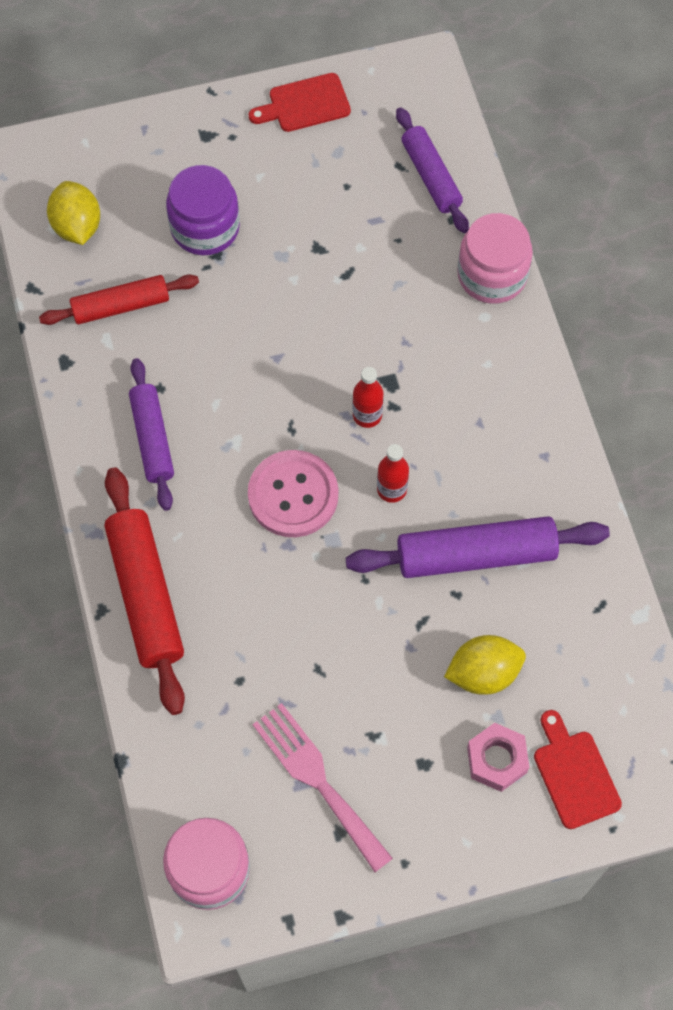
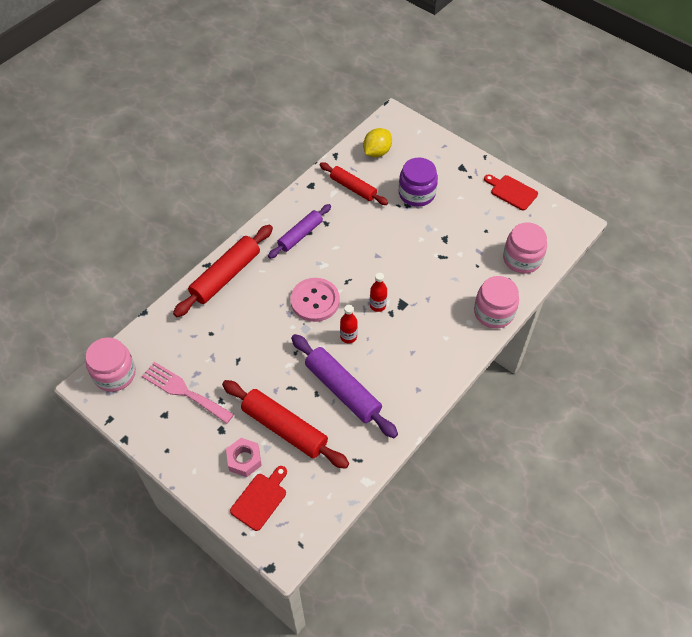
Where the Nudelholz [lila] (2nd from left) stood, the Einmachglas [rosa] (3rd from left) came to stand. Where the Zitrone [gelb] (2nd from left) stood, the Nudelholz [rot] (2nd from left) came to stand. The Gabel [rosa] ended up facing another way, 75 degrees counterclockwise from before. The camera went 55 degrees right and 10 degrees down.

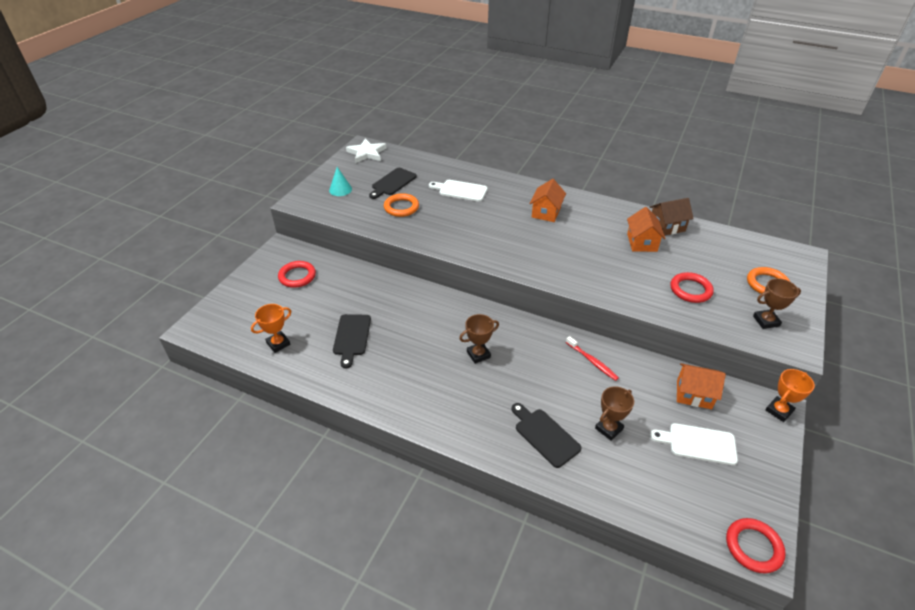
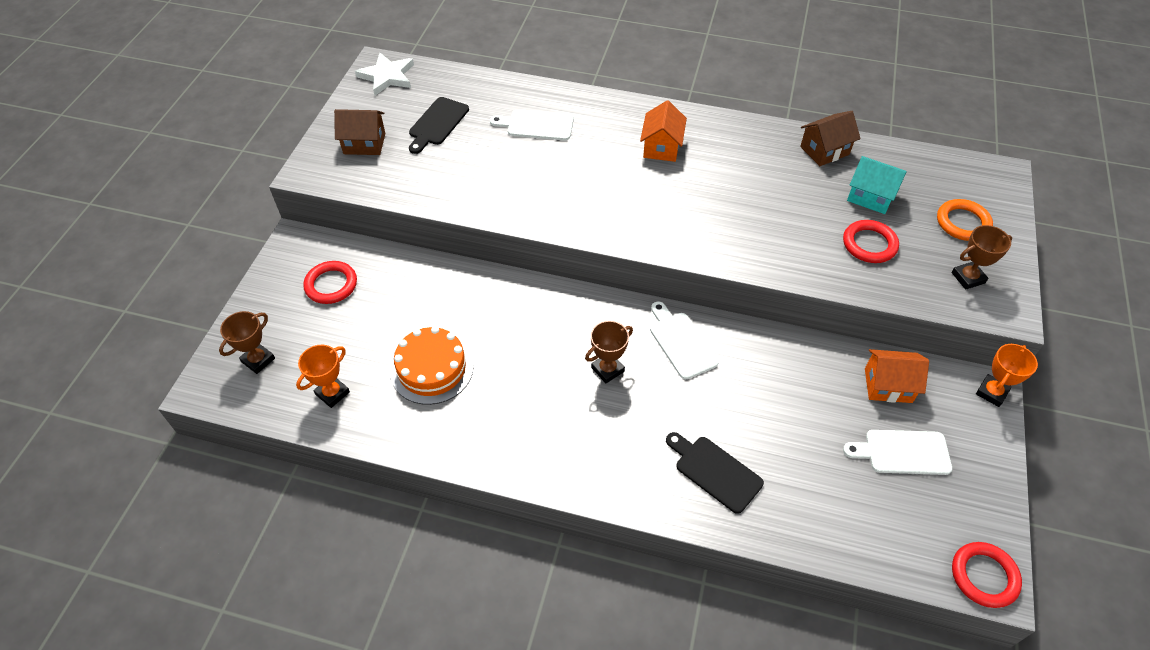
The second view lost the Ring [orange] (1st from left). The second view lost the Zahnbürste [rot]. The second view lost the Haus [orange] (2nd from left). The second view gained the Schneidebrett [weiß] (2nd from left). The second view gained the Haus [türkis]. The Pokal [braun] (2nd from left in the first image) ended up elsewhere. Where the Kegel [türkis] stood, the Haus [braun] (1st from left) came to stand. Where the Schneidebrett [schwarz] (1st from left) stood, the Kuchen [orange] came to stand. The camera went 10 degrees left and 10 degrees up.

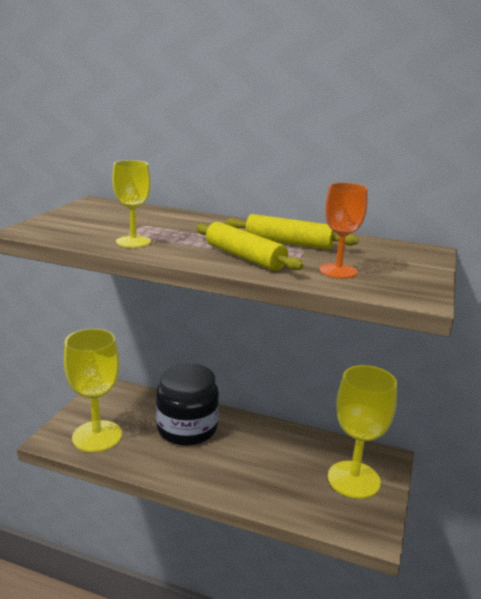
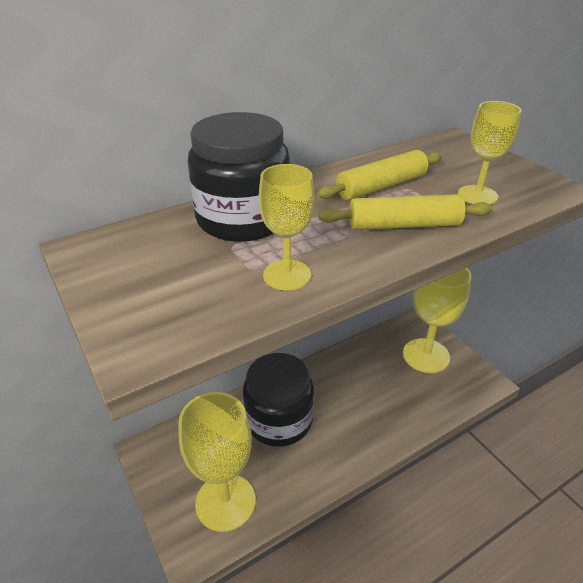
The second view gained the Einmachglas [schwarz] (1st from left). What was the Kelch [orange] turned into the Kelch [gelb] (4th from left). The camera went 50 degrees left and 15 degrees up.

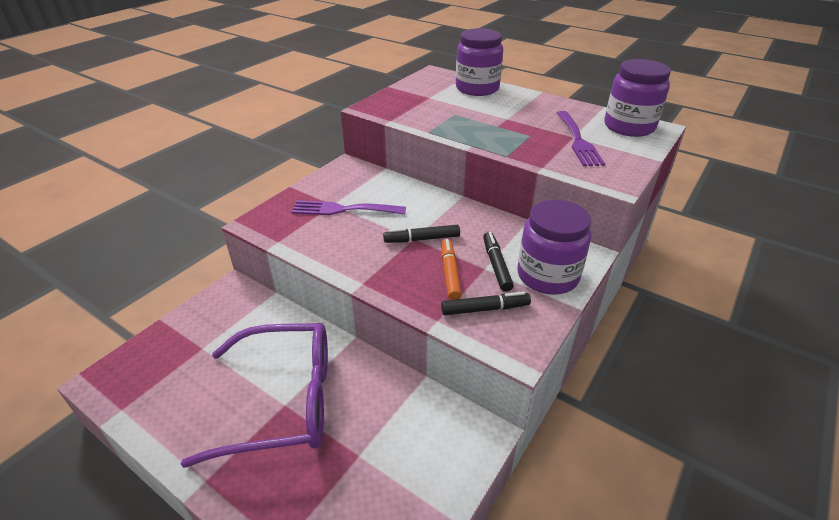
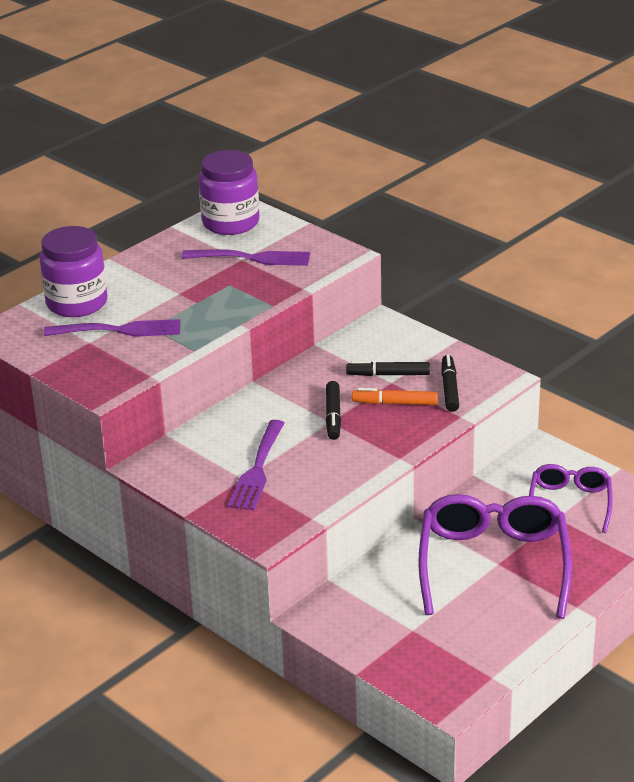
The second view lost the Einmachglas [lila] (2nd from left). The second view gained the Gabel [lila] (1st from left). The second view gained the Brille [lila] (2nd from left). The camera went 80 degrees left and 5 degrees down.

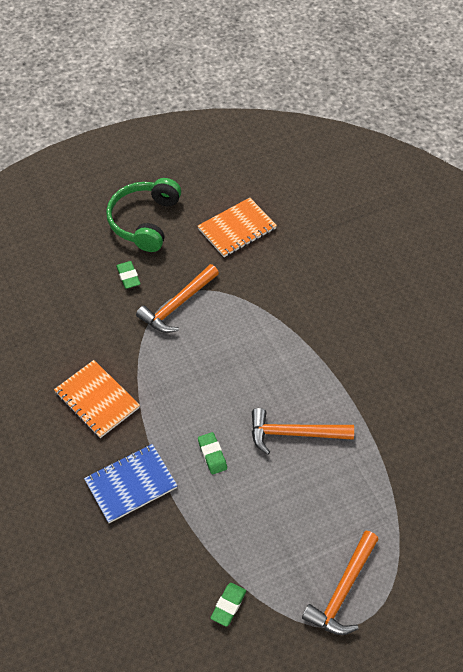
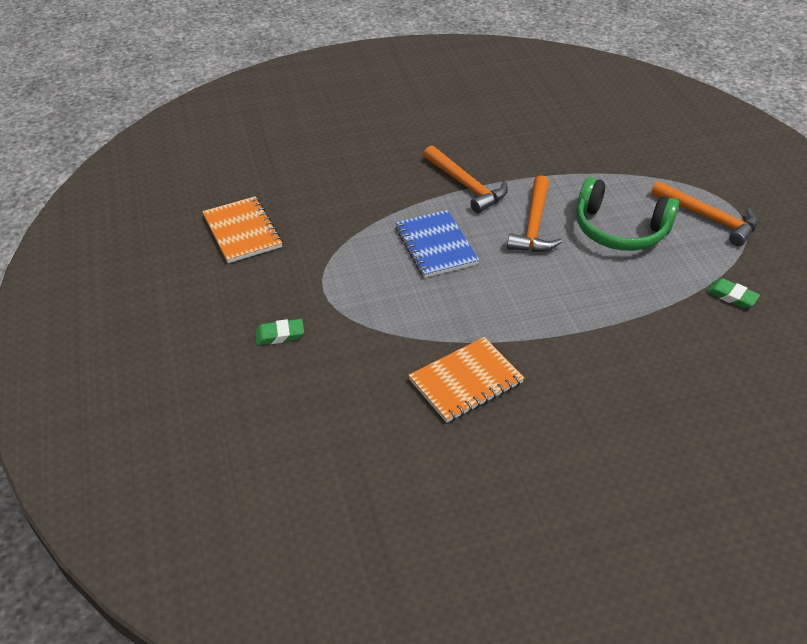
The second view lost the Radiergummi [grün] (2nd from left). The Notizbuch [blau] ended up elsewhere. The Kopfhörer [grün] ended up elsewhere. The Hammer [orange] (1st from left) ended up elsewhere. The camera went 80 degrees left and 10 degrees down.

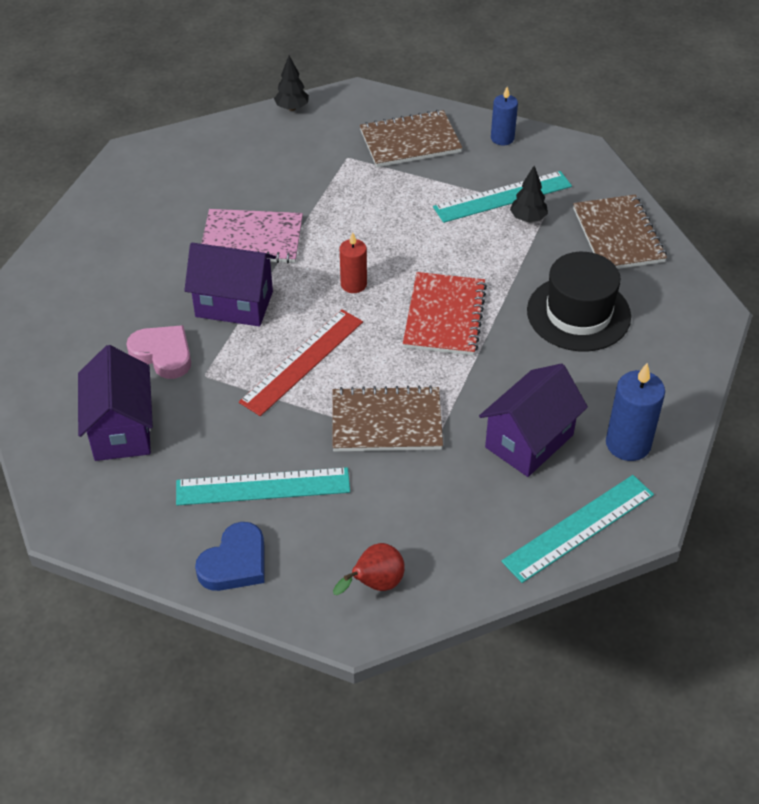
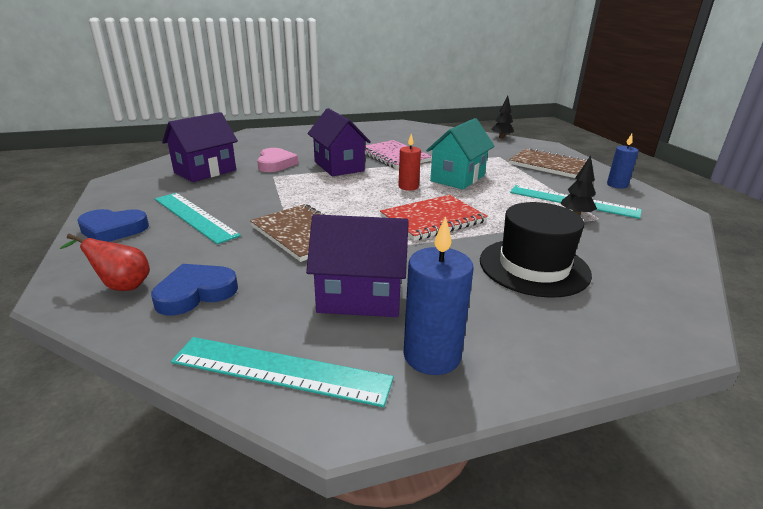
The second view lost the Lineal [rot]. The second view lost the Notizbuch [braun] (3rd from left). The second view gained the Herz [blau] (2nd from left). The second view gained the Haus [türkis]. The camera went 50 degrees right and 20 degrees down.

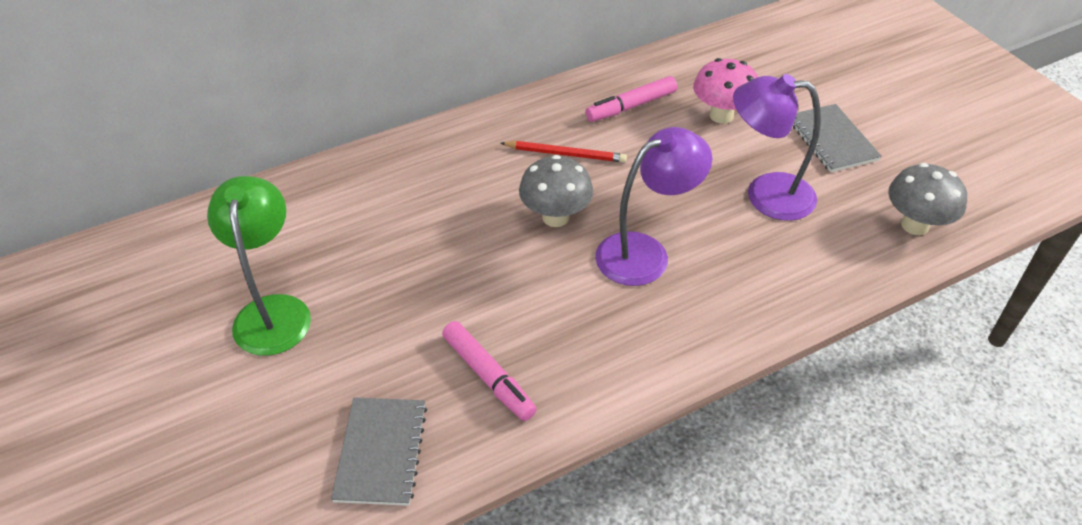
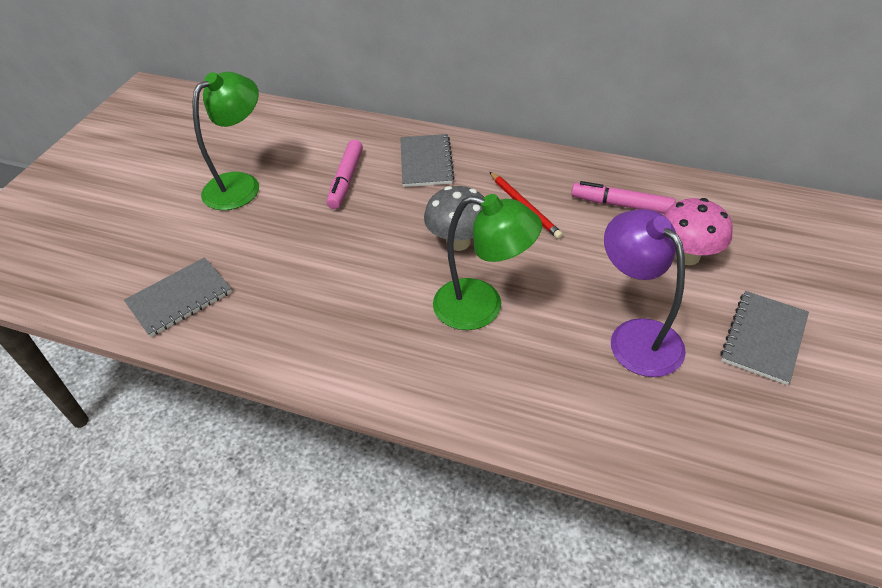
The second view lost the Pilz [grau] (2nd from left). The second view gained the Notizbuch [grau] (2nd from left). The Filzstift [rosa] (1st from left) ended up elsewhere. What was the Lampe [lila] (1st from left) turned into the Lampe [grün] (2nd from left). The camera went 50 degrees right and 0 degrees up.

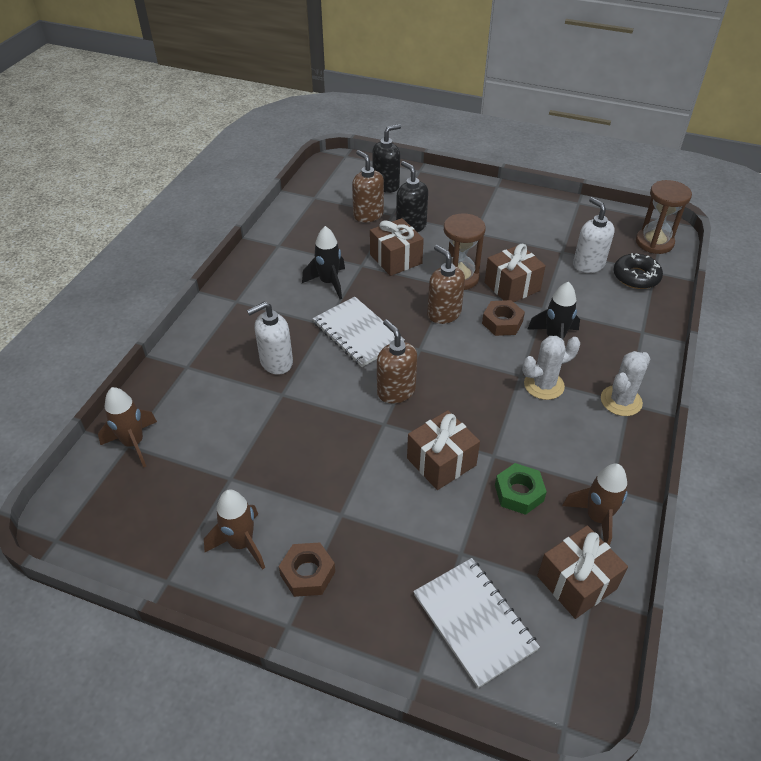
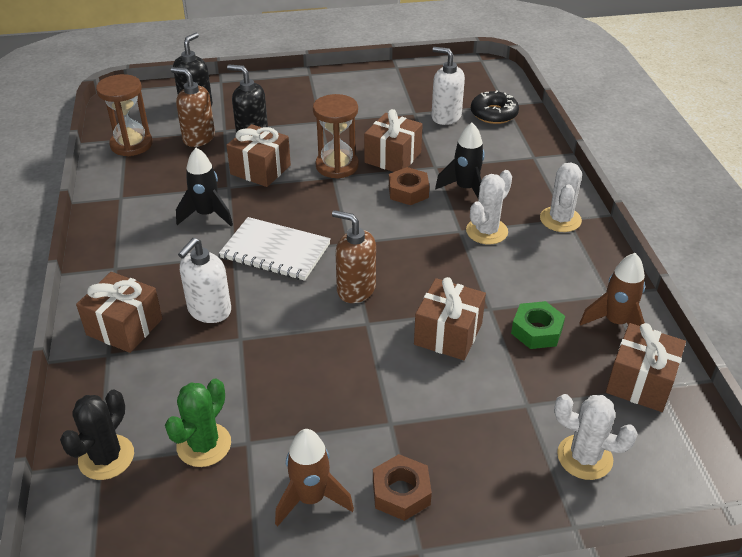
The second view lost the Seifenspender [braun] (3rd from left). The second view gained the Geschenk [braun] (1st from left). The second view gained the Kaktus [grün]. The Sanduhr [braun] (2nd from left in the first image) ended up elsewhere. Where the Rakete [braun] (1st from left) stood, the Kaktus [schwarz] came to stand. Where the Notizbuch [weiß] (2nd from left) stood, the Kaktus [weiß] (3rd from left) came to stand. The camera went 30 degrees left and 5 degrees down.

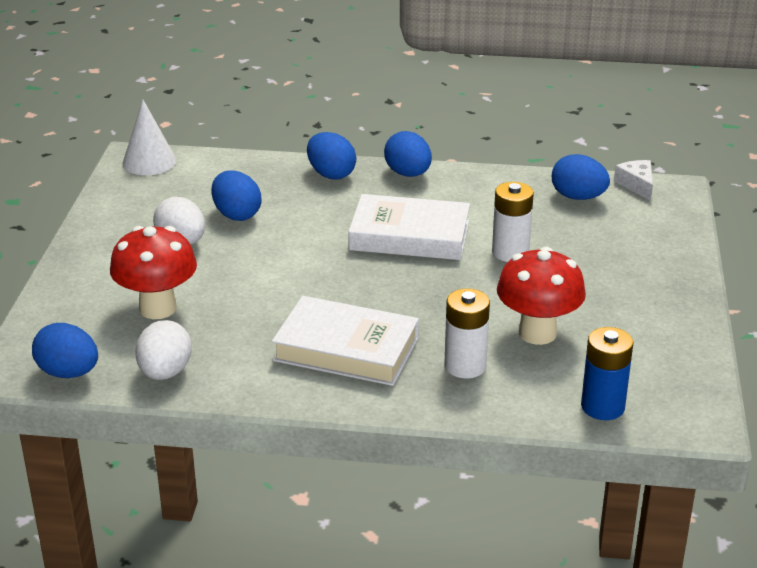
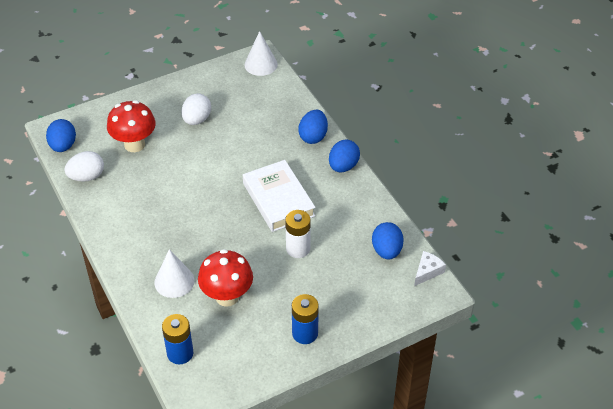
The second view lost the Ei [blau] (2nd from left). The second view lost the Buch [weiß] (1st from left). The second view gained the Batterie [blau] (2nd from left). Where the Batterie [weiß] (1st from left) stood, the Kegel [weiß] (1st from left) came to stand. The camera went 55 degrees right and 15 degrees up.

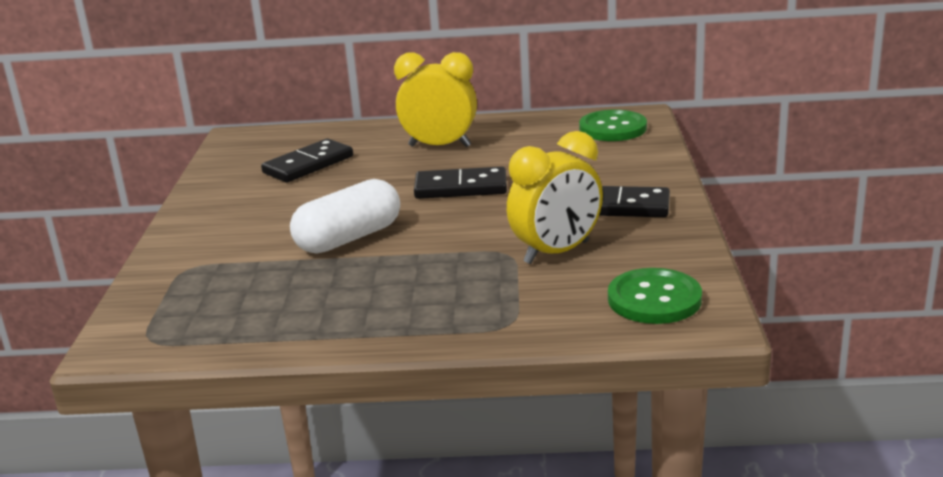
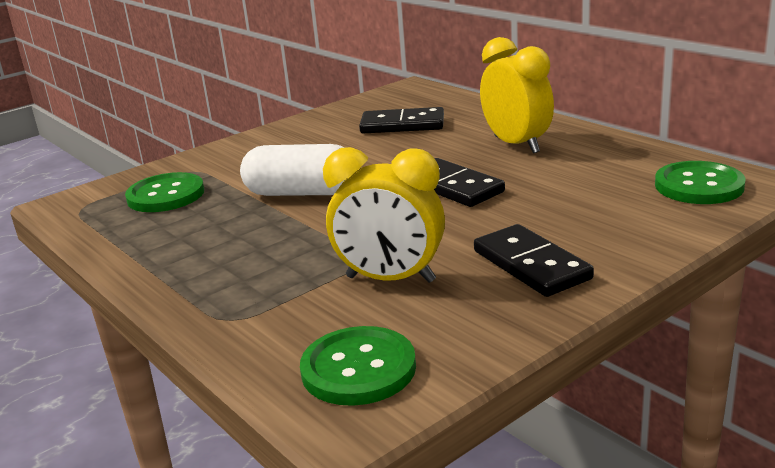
The second view gained the Knopf [grün] (1st from left). The camera went 50 degrees right and 0 degrees up.

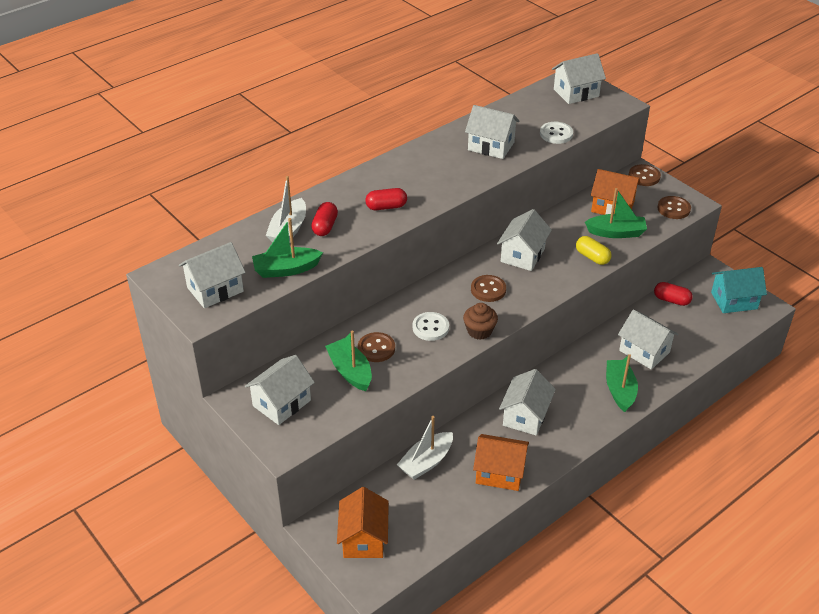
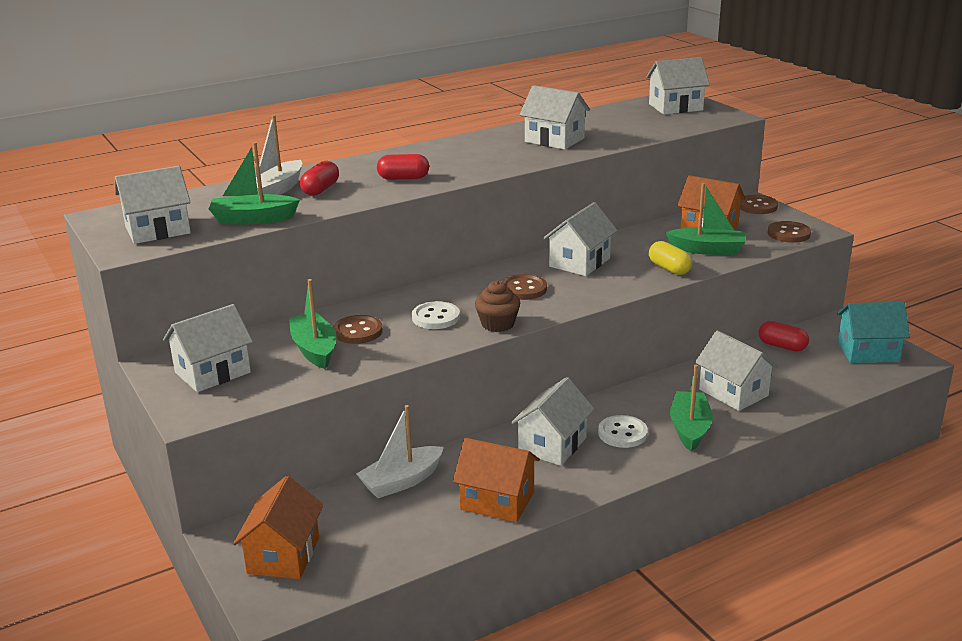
The Knopf [weiß] (2nd from left) ended up elsewhere. The camera went 10 degrees right and 15 degrees down.

